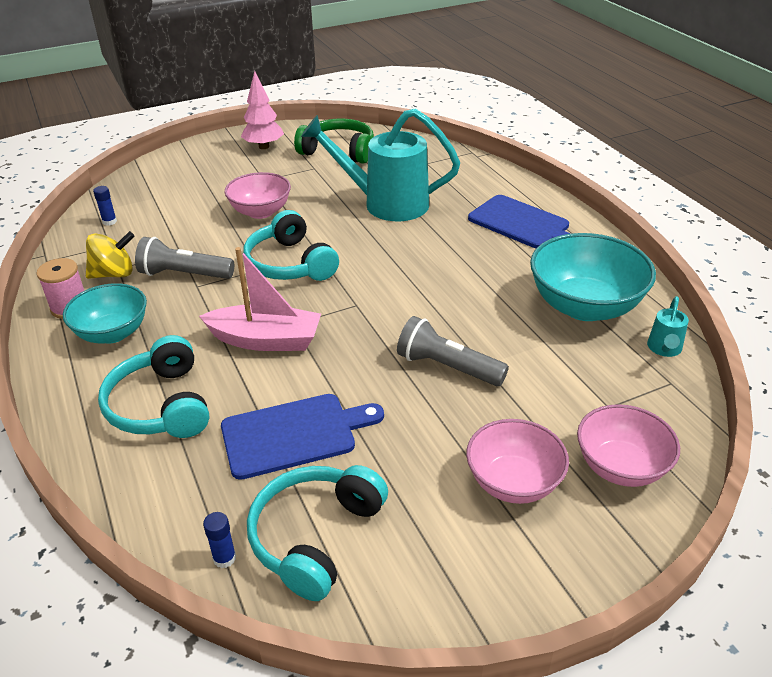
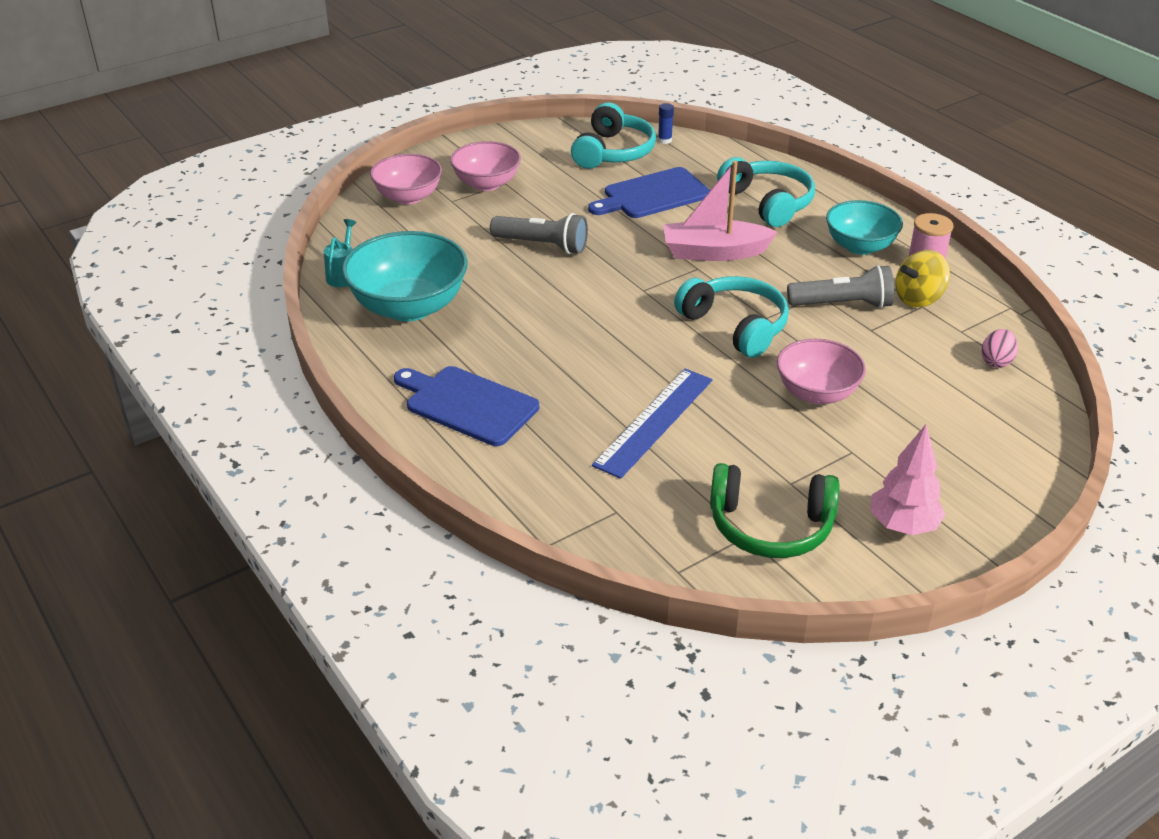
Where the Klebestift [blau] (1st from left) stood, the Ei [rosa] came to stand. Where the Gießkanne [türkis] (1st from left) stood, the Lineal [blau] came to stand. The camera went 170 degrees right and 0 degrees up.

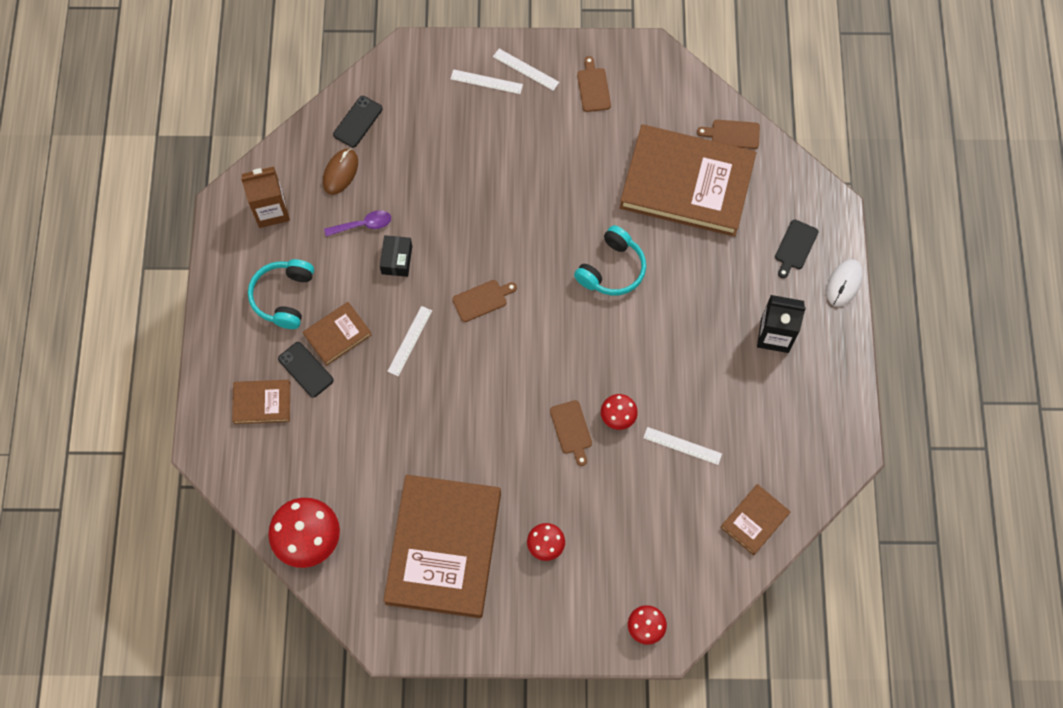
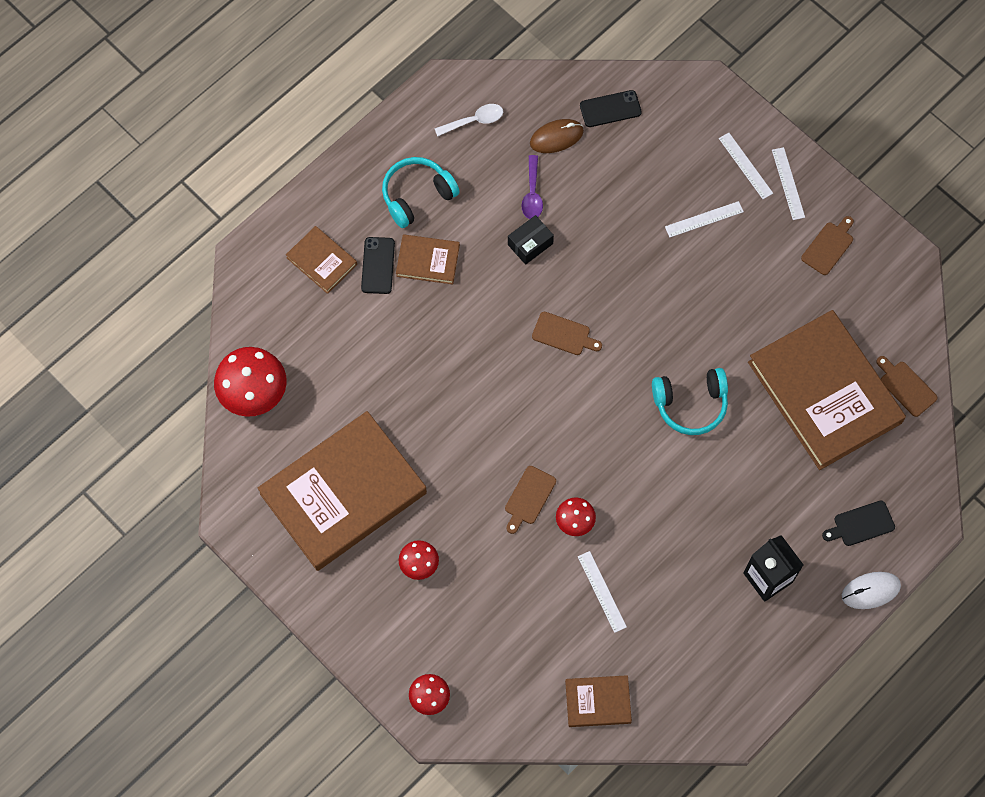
The Lineal [weiß] (1st from left in the first image) ended up elsewhere. Where the Getränkekarton [braun] stood, the Löffel [weiß] came to stand. The Löffel [lila] ended up facing another way, 60 degrees clockwise from before. The camera went 45 degrees right and 0 degrees up.

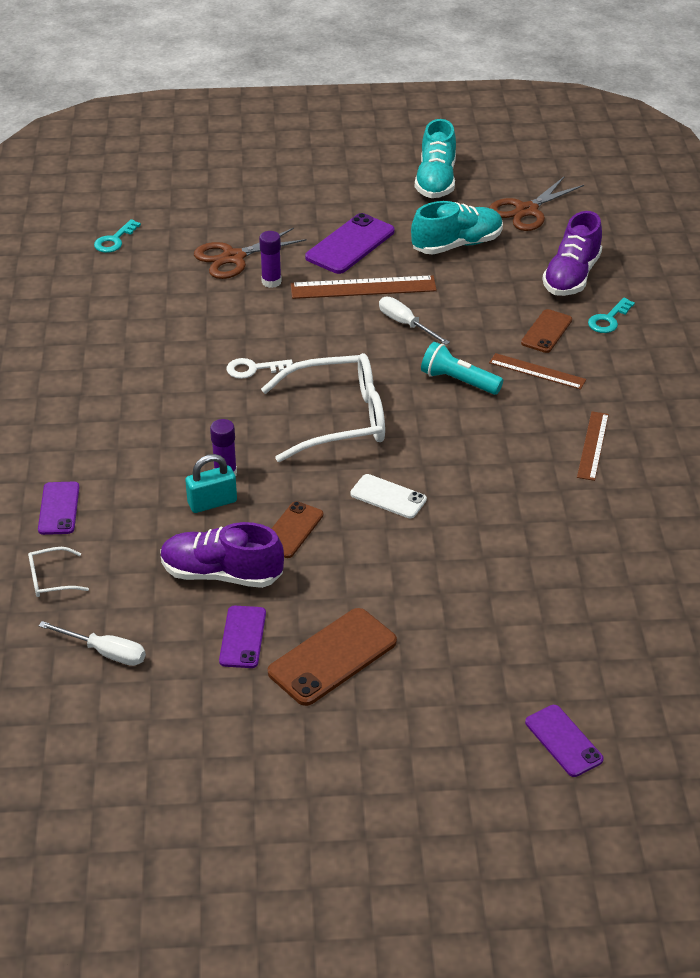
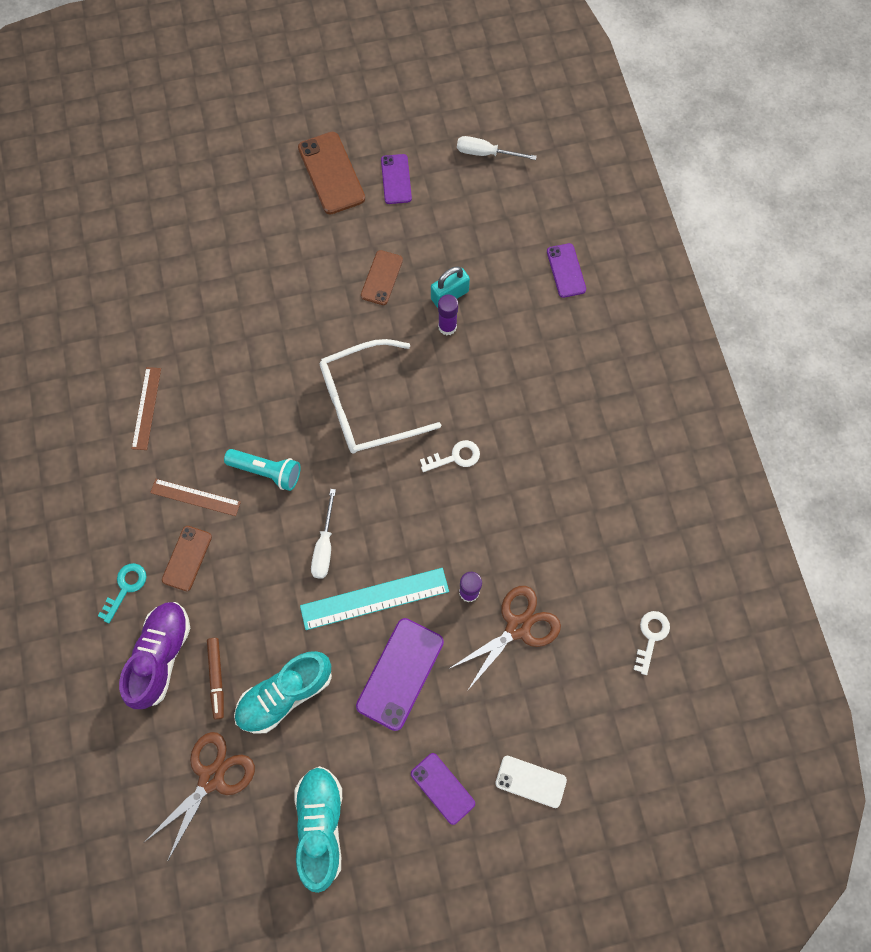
The second view lost the Brille [weiß] (1st from left). The second view lost the Schuh [lila] (1st from left). The second view gained the Filzstift [braun]. The Handy [weiß] ended up elsewhere. The Handy [lila] (4th from left in the first image) ended up elsewhere. What was the Schlüssel [türkis] (1st from left) turned into the Schlüssel [weiß] (2nd from left). What was the Lineal [braun] (1st from left) turned into the Lineal [türkis]. The Handy [braun] (2nd from left) ended up facing another way, 60 degrees counterclockwise from before. The Schraubenzieher [weiß] (2nd from left in the first image) ended up facing another way, 60 degrees clockwise from before. The camera went 170 degrees right and 30 degrees up.

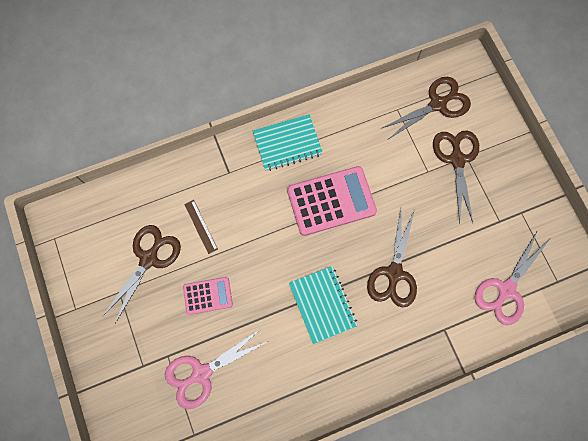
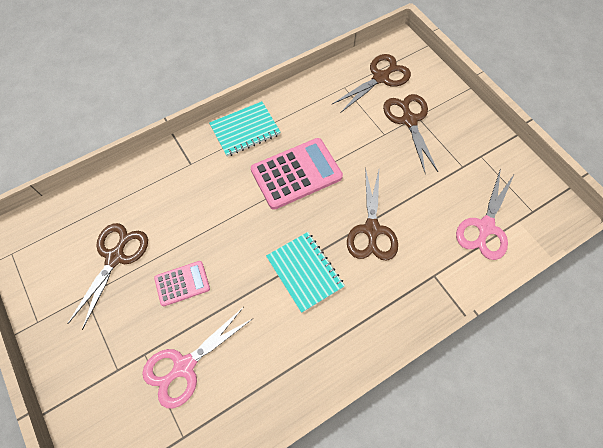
The second view lost the Lineal [braun]. The camera went 10 degrees left and 10 degrees down.

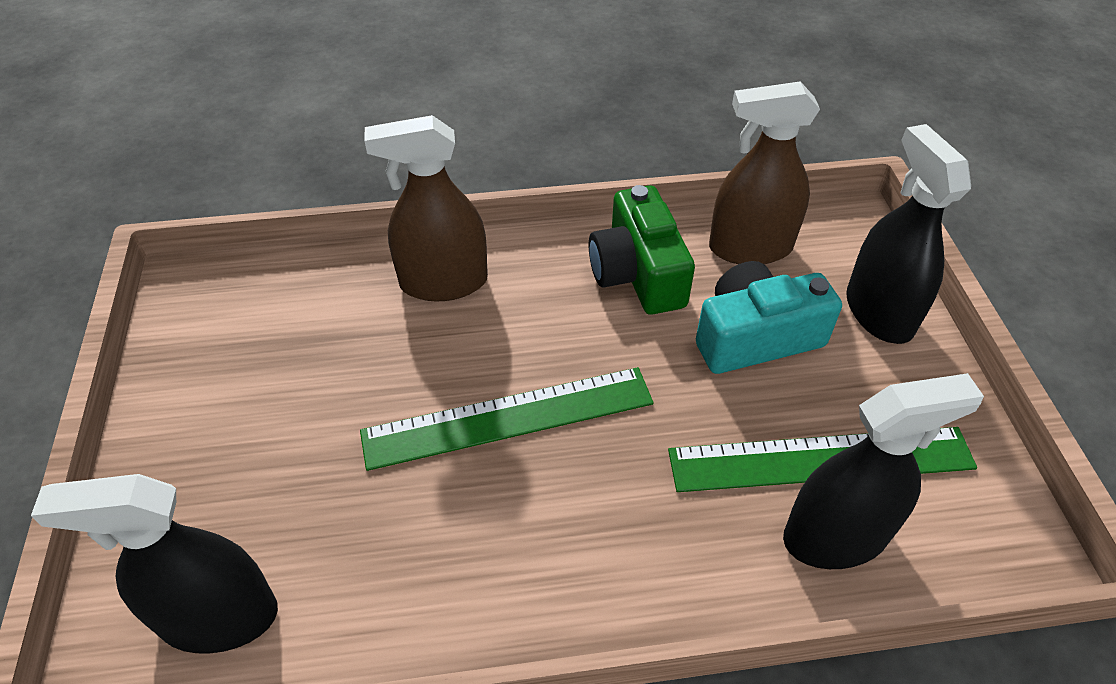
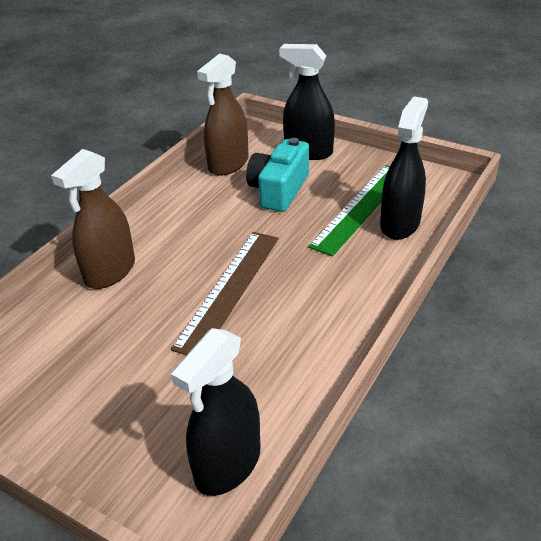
The second view lost the Kamera [grün]. What was the Lineal [grün] (1st from left) turned into the Lineal [braun]. The camera went 50 degrees left and 10 degrees down.

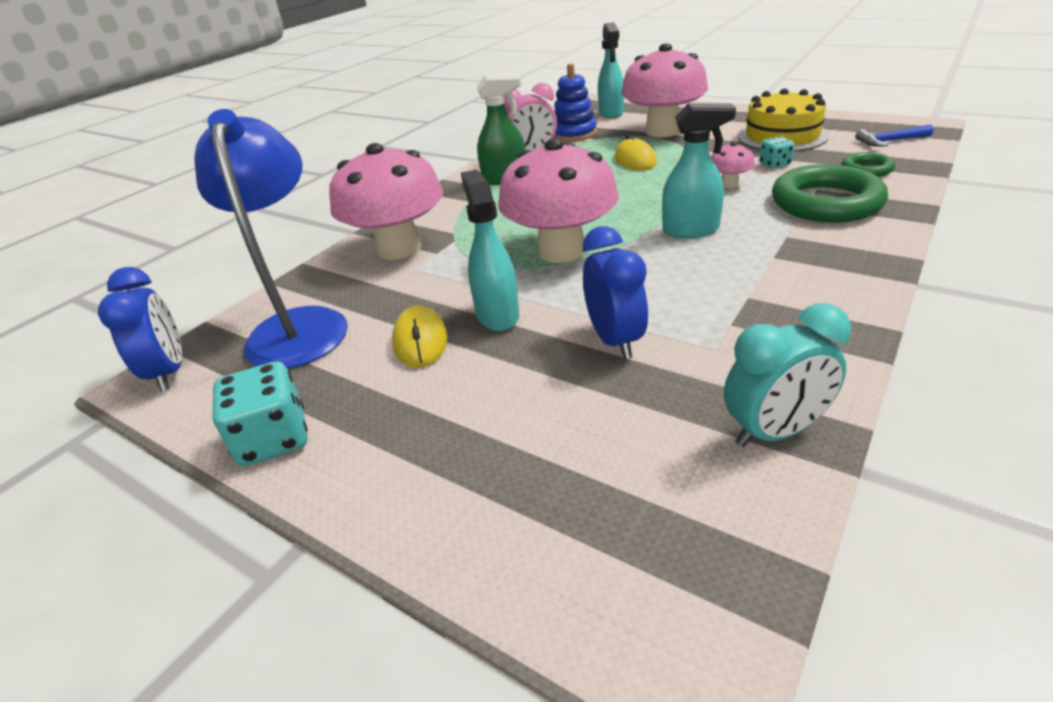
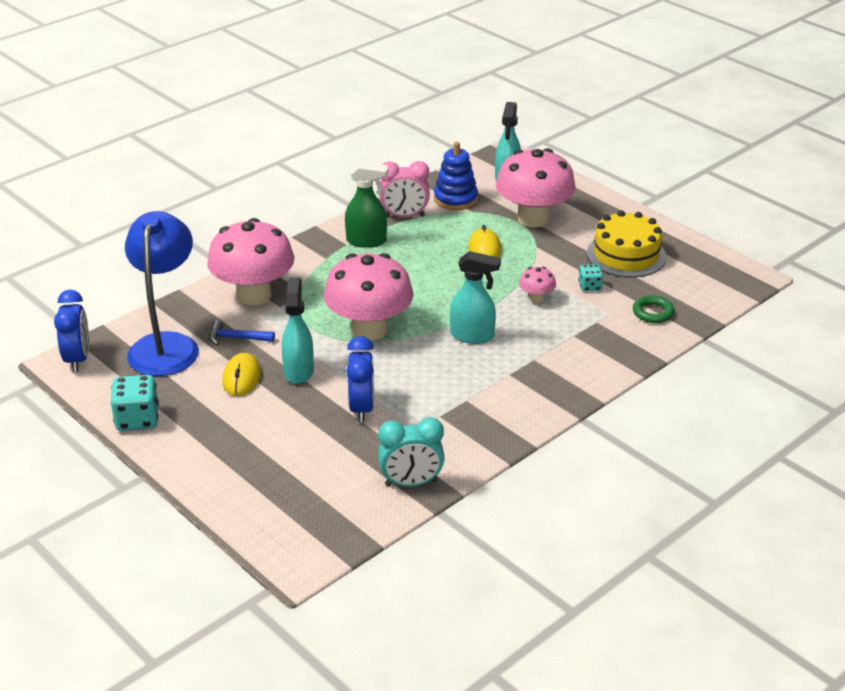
The second view lost the Ring [grün] (1st from left). The Hammer [blau] ended up elsewhere. The camera went 10 degrees right and 0 degrees up.

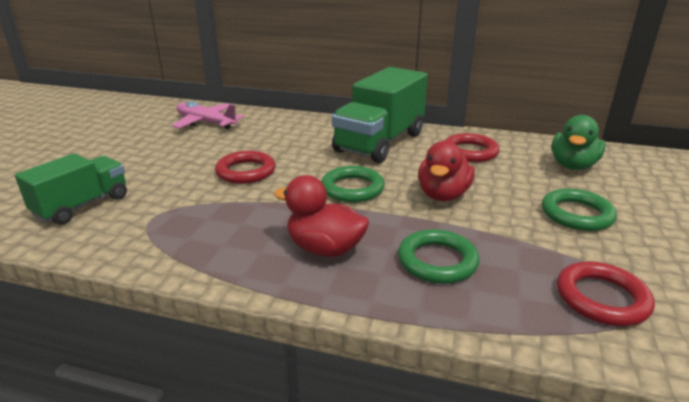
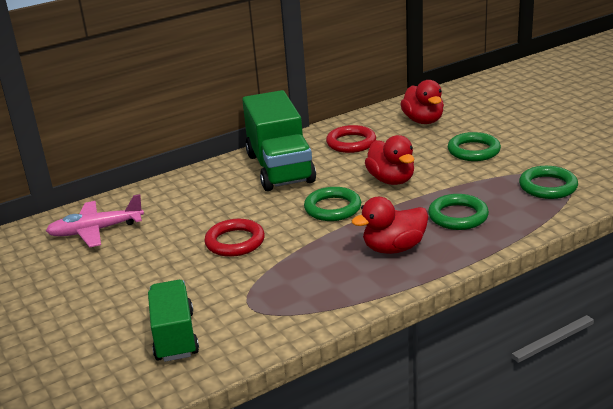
What was the Ente [grün] turned into the Ente [rot] (3rd from left). What was the Ring [rot] (3rd from left) turned into the Ring [grün] (4th from left). The camera went 45 degrees left and 0 degrees up.

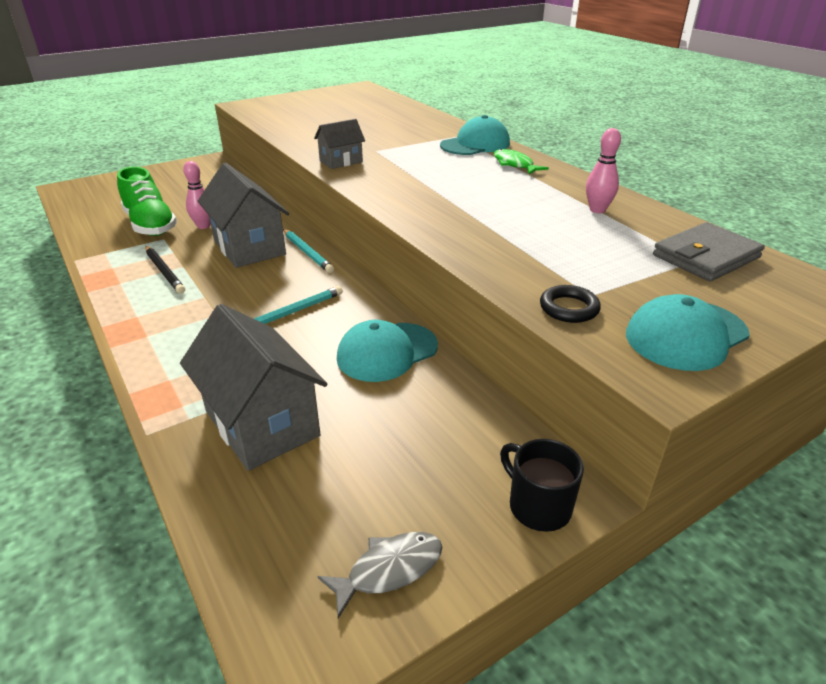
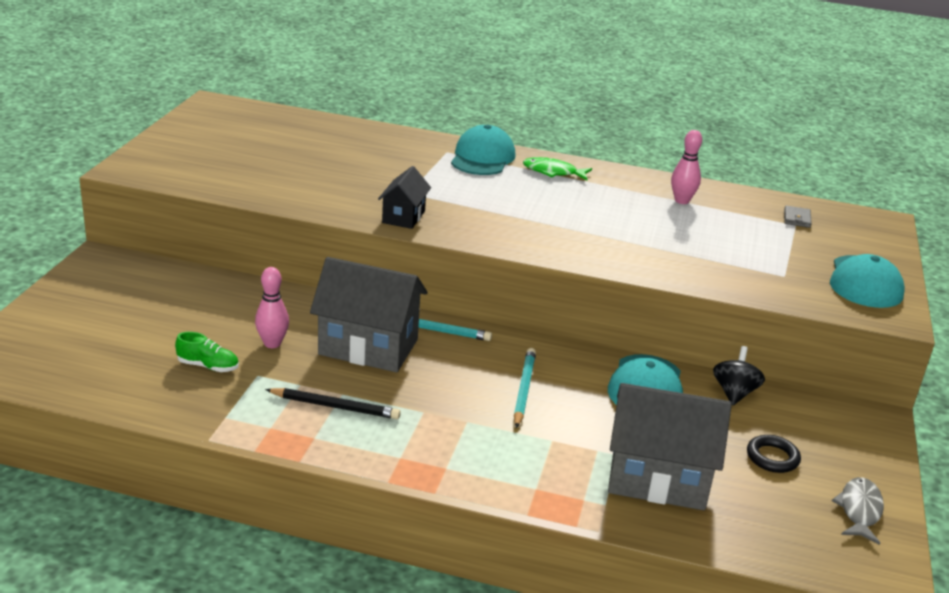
The second view lost the Tasse [schwarz]. The second view gained the Kreisel [schwarz]. The Ring [schwarz] ended up elsewhere. What was the Haus [grau] (3rd from left) turned into the Haus [schwarz]. The size of the Schuh [grün] changed by a factor of 0.49. The size of the Geldbörse [grau] changed by a factor of 0.46. The camera went 45 degrees left and 5 degrees down.

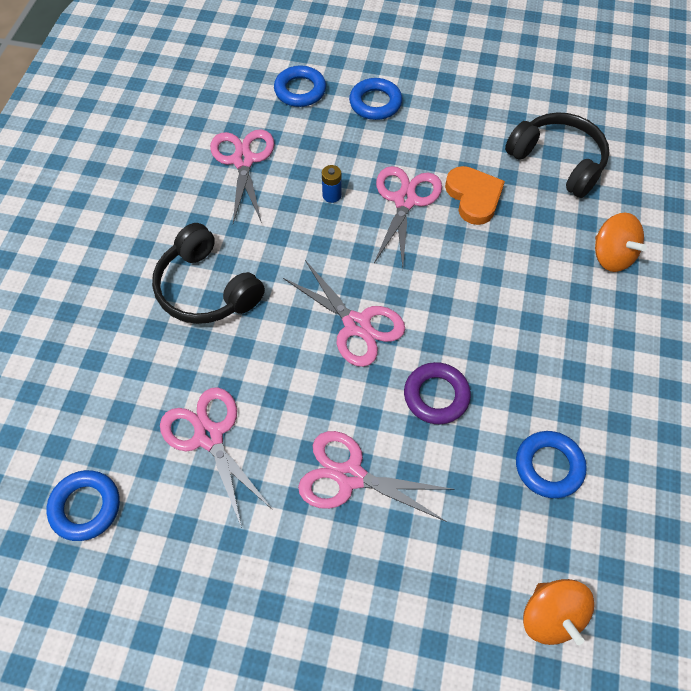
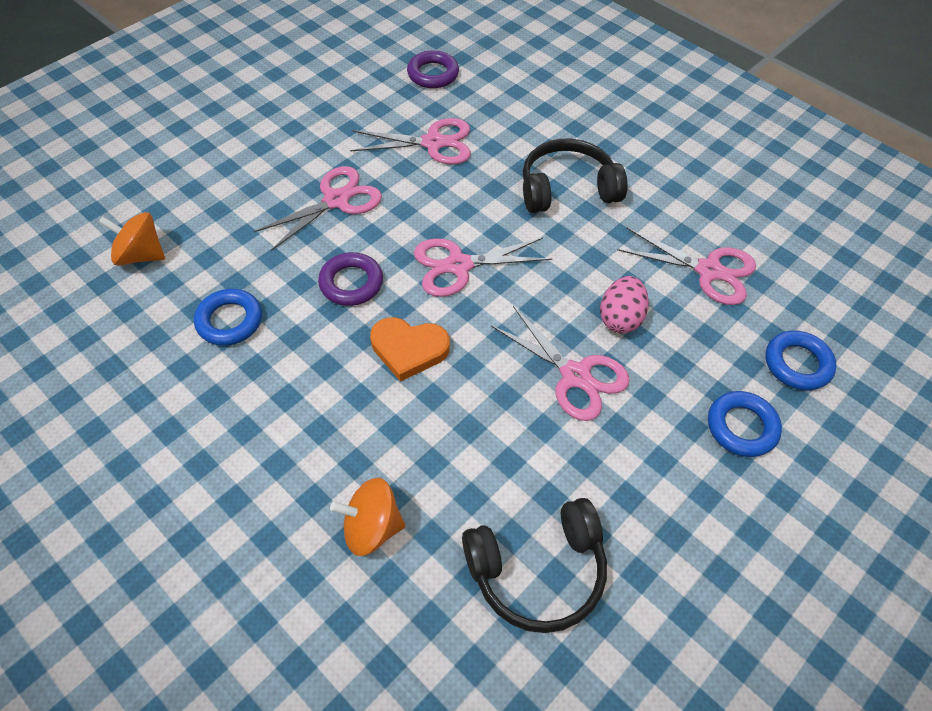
The Herz [orange] ended up elsewhere. Where the Batterie [blau] stood, the Ei [rosa] came to stand. What was the Ring [blau] (1st from left) turned into the Ring [lila] (2nd from left). The camera went 120 degrees right and 5 degrees down.

